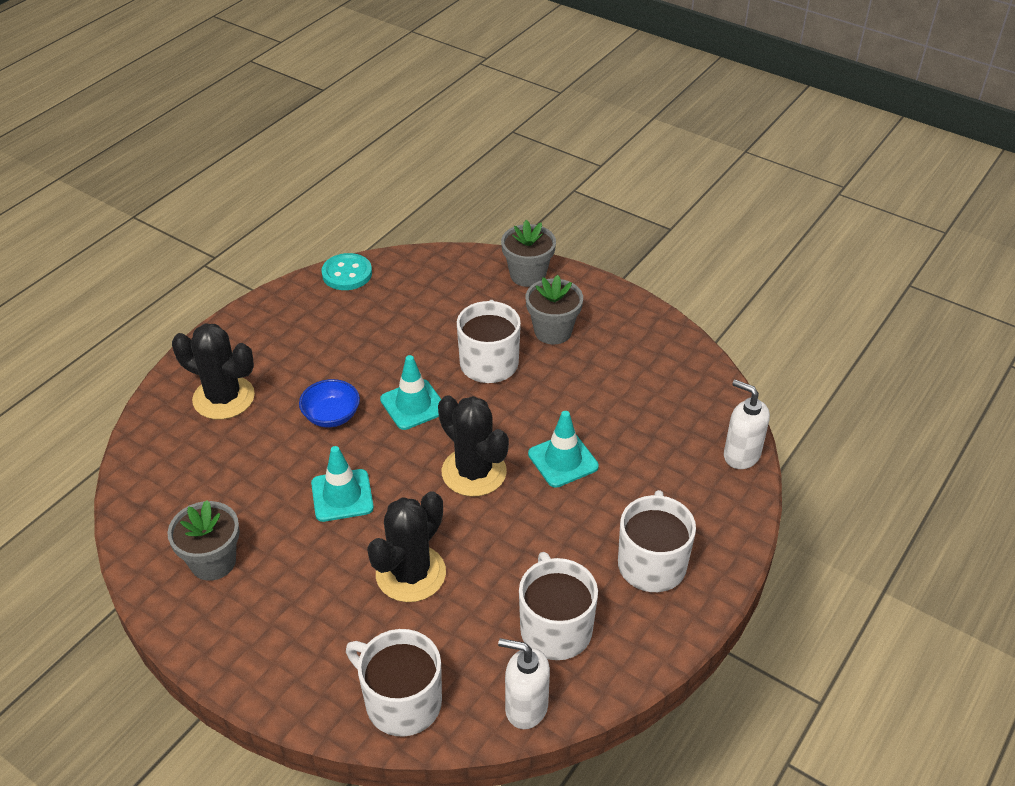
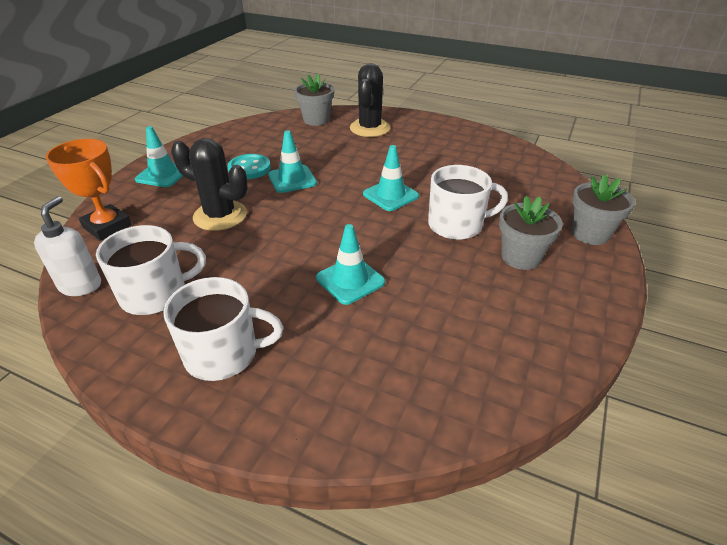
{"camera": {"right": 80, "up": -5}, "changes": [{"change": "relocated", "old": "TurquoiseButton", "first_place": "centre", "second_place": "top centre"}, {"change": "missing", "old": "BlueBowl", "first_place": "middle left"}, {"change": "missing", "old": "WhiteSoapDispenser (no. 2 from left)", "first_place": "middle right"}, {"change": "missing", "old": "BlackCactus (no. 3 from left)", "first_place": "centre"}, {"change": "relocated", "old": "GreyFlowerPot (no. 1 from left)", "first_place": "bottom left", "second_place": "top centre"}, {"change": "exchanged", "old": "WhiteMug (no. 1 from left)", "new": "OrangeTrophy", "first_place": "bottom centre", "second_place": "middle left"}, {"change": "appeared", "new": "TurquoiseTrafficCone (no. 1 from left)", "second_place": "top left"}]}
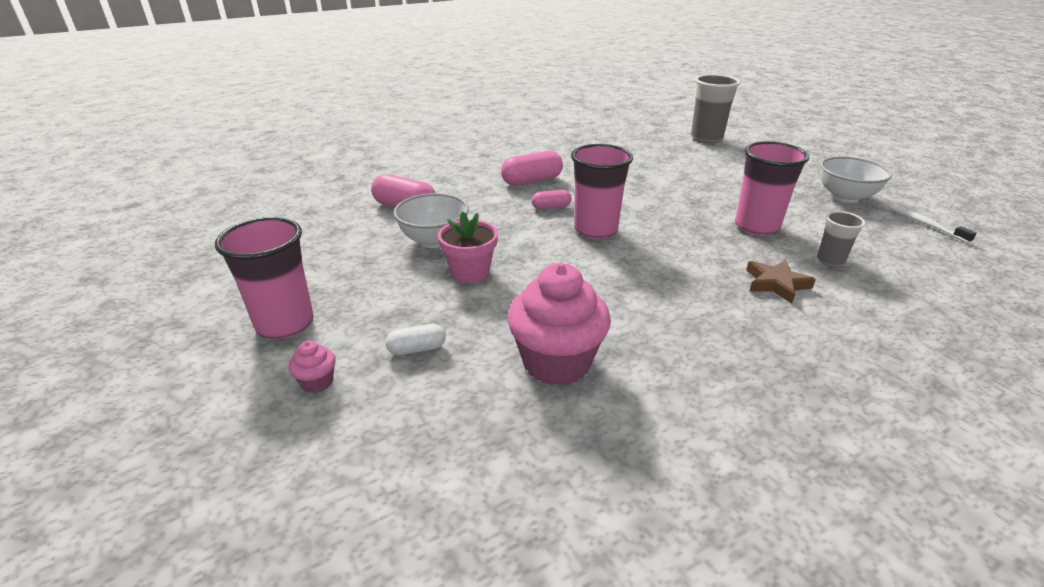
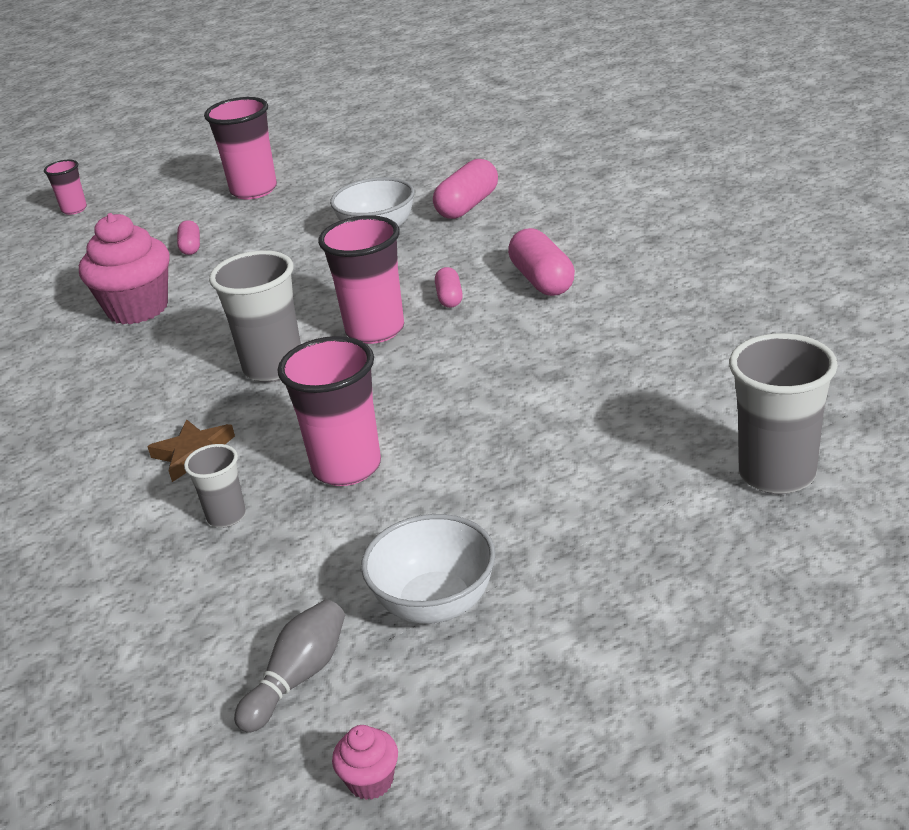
{"camera": {"right": 100, "up": 0}, "changes": [{"change": "exchanged", "old": "WhiteToothbrush", "new": "GreyBowlingPin", "first_place": "middle right", "second_place": "bottom left"}, {"change": "missing", "old": "PinkFlowerPot", "first_place": "centre"}, {"change": "colour", "old": "WhiteCapsule", "new": "PinkCapsule (no. 1 from left)", "first_place": "centre", "second_place": "top left"}, {"change": "relocated", "old": "PinkCupcake (no. 1 from left in the first image)", "new": "PinkCupcake (no. 2 from left)", "first_place": "middle left", "second_place": "bottom centre"}, {"change": "appeared", "new": "PinkCup (no. 1 from left)", "second_place": "top left"}, {"change": "appeared", "new": "GreyCup (no. 2 from left)", "second_place": "middle left"}]}
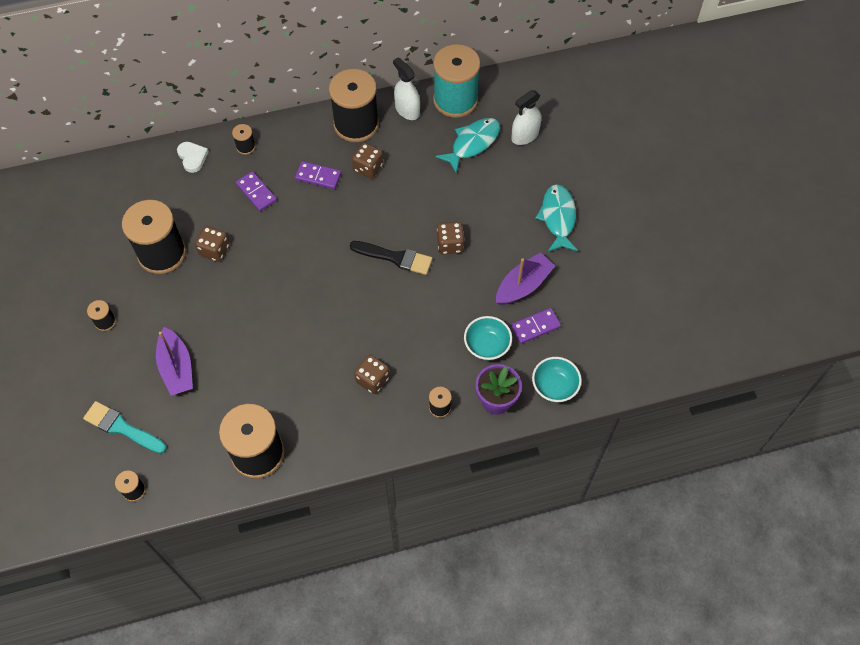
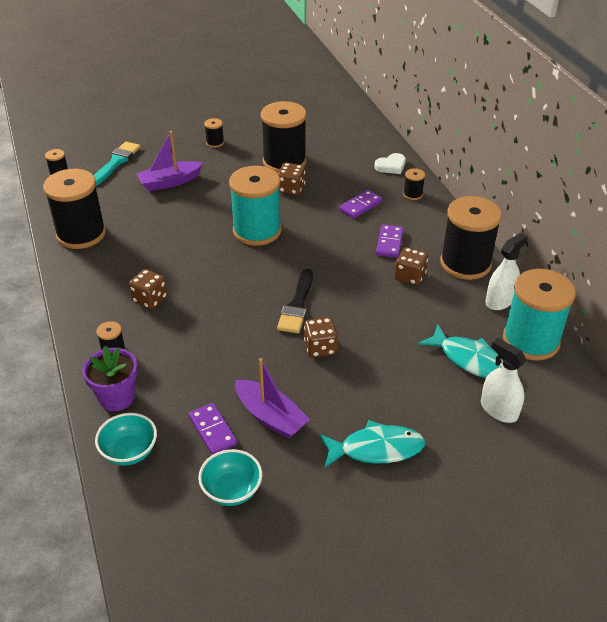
{"camera": {"right": 85, "up": -20}, "changes": [{"change": "relocated", "old": "TurquoiseBowl (no. 1 from left in the first image)", "new": "TurquoiseBowl (no. 2 from left)", "first_place": "centre", "second_place": "bottom centre"}, {"change": "appeared", "new": "TurquoiseSpool (no. 1 from left)", "second_place": "top centre"}]}
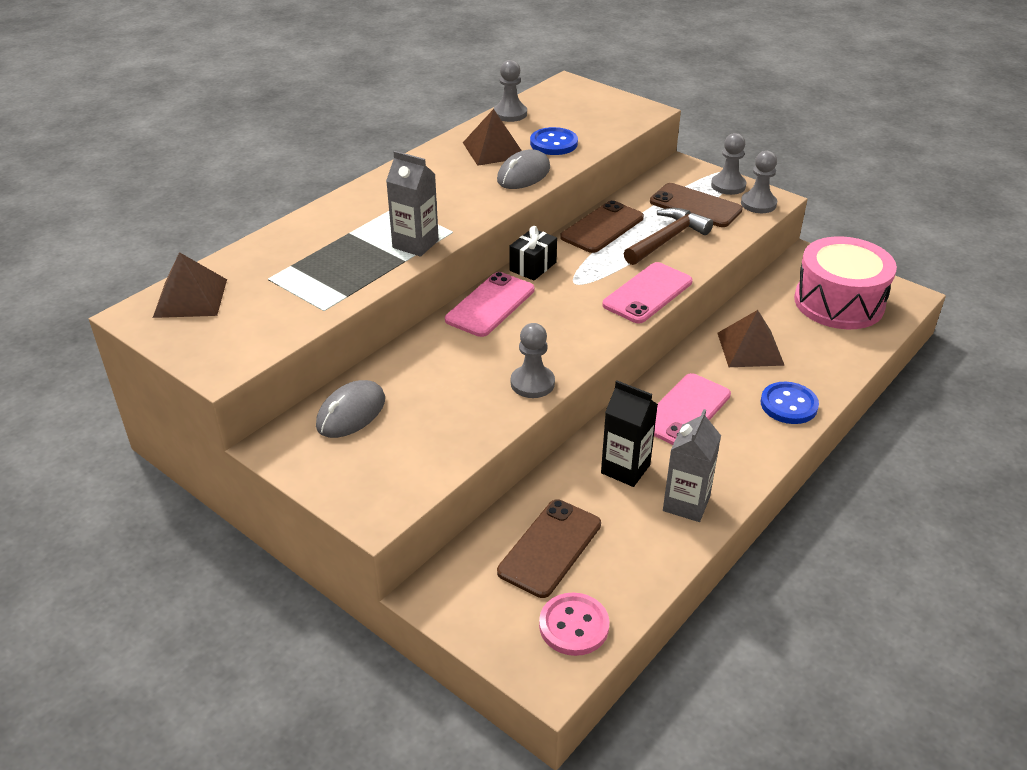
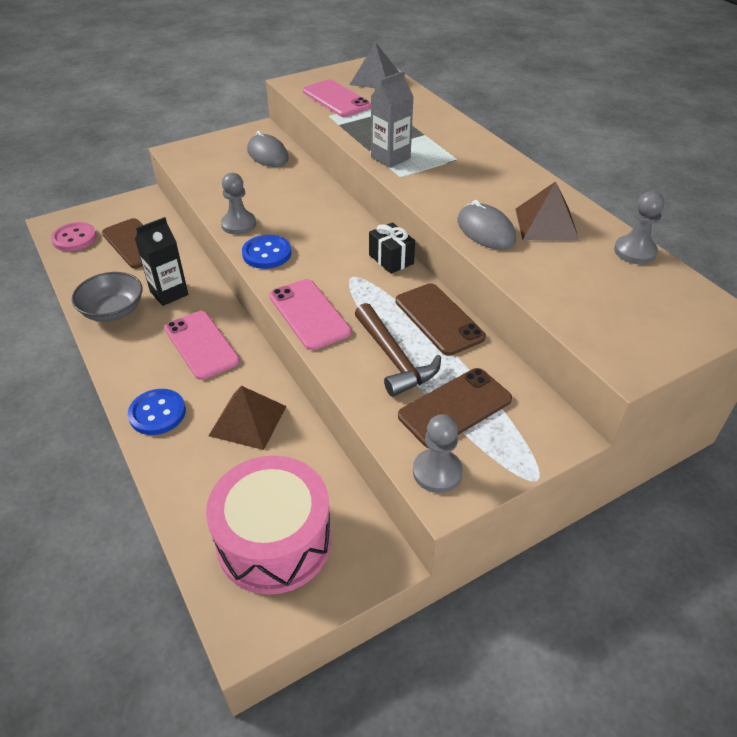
{"camera": {"right": 110, "up": 5}, "changes": [{"change": "relocated", "old": "BlueButton (no. 1 from left in the first image)", "new": "BlueButton (no. 2 from left)", "first_place": "top centre", "second_place": "centre"}, {"change": "missing", "old": "GreyPawn (no. 3 from left)", "first_place": "top right"}, {"change": "colour", "old": "BrownPyramid (no. 1 from left)", "new": "GreyPyramid", "first_place": "middle left", "second_place": "top centre"}, {"change": "relocated", "old": "PinkPhone (no. 1 from left in the first image)", "new": "PinkPhone (no. 3 from left)", "first_place": "centre", "second_place": "top centre"}, {"change": "exchanged", "old": "GreyCarton (no. 2 from left)", "new": "GreyBowl", "first_place": "middle right", "second_place": "middle left"}]}
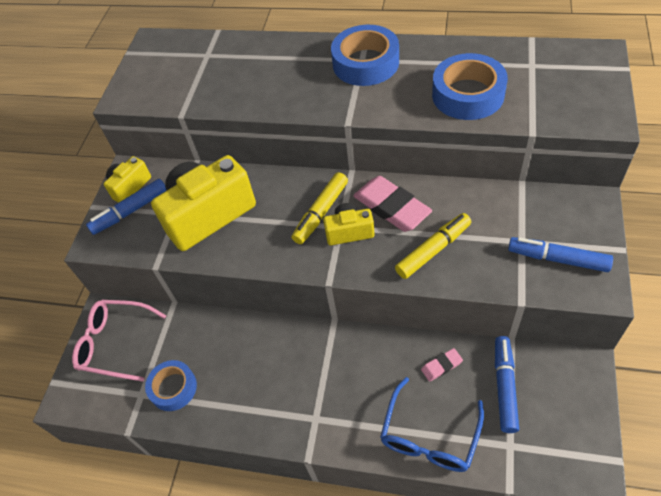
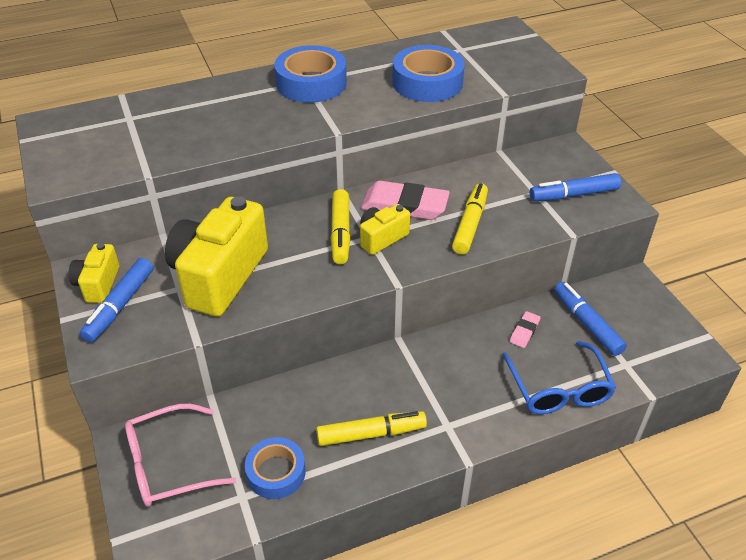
{"camera": {"right": -40, "up": -10}, "changes": [{"change": "appeared", "new": "YellowMarker (no. 2 from left)", "second_place": "bottom centre"}]}
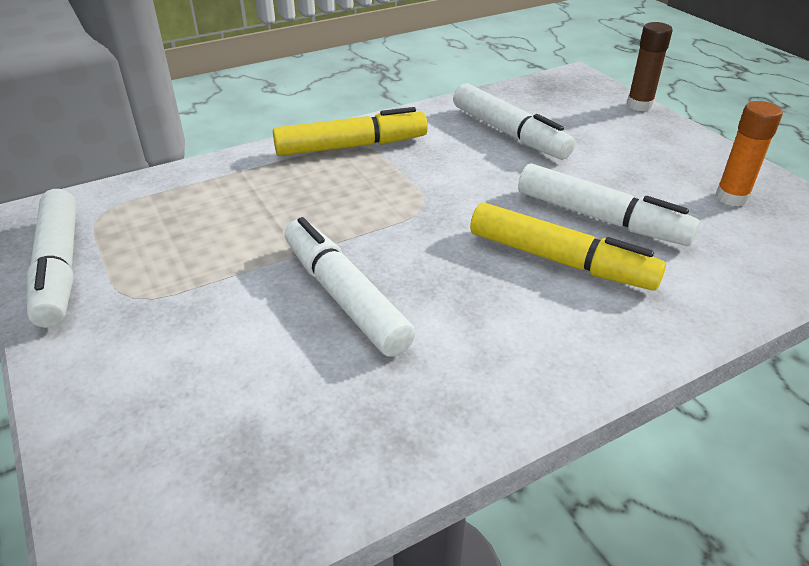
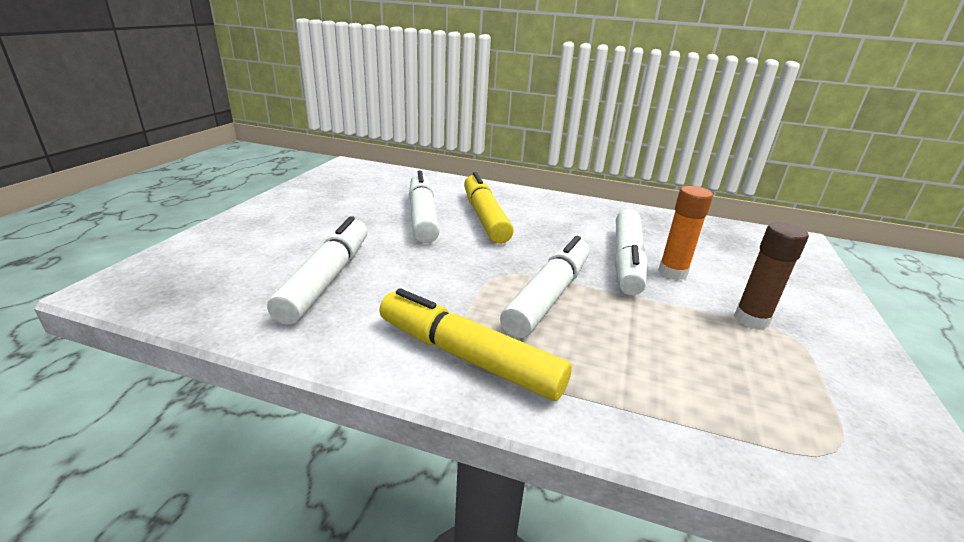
{"camera": {"right": -135, "up": -10}, "changes": [{"change": "relocated", "old": "BrownGlueStick", "first_place": "top right", "second_place": "middle right"}, {"change": "relocated", "old": "OrangeGlueStick", "first_place": "top right", "second_place": "middle right"}, {"change": "relocated", "old": "WhiteMarker (no. 1 from left in the first image)", "new": "WhiteMarker (no. 3 from left)", "first_place": "middle left", "second_place": "centre"}]}
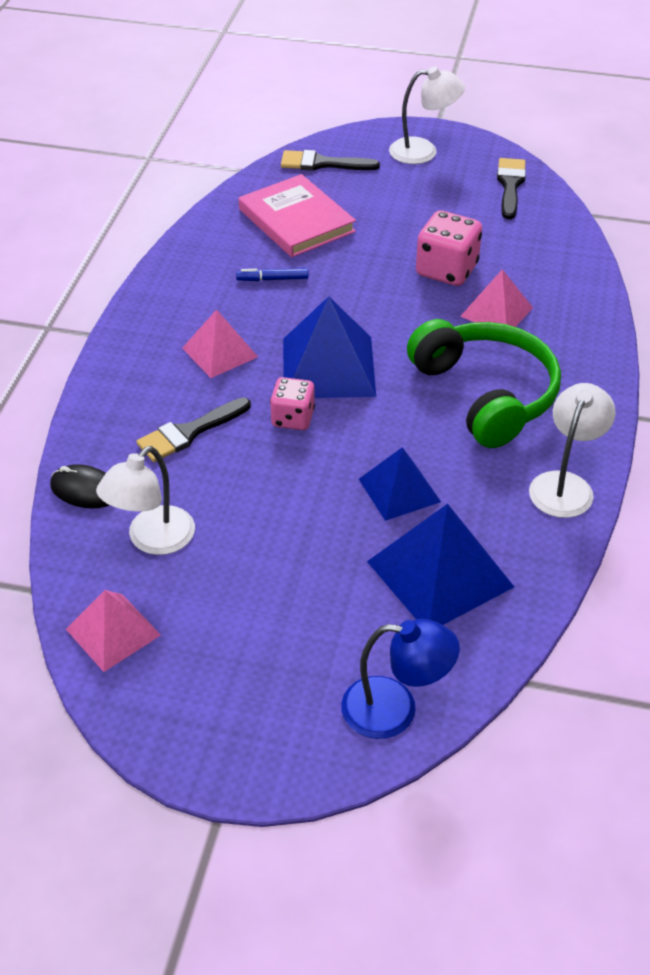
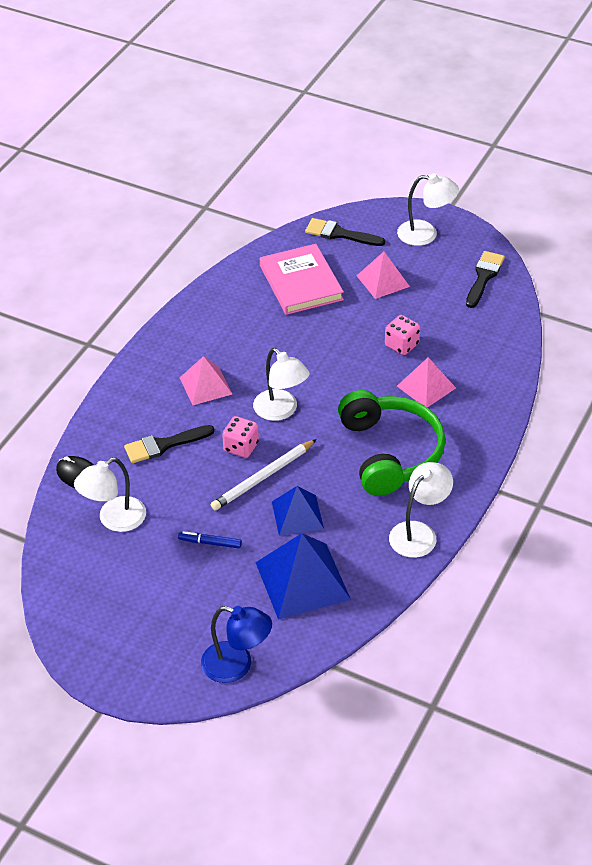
{"camera": {"right": 15, "up": 0}, "changes": [{"change": "size", "old": "PinkDice (no. 2 from left)", "first_place": "top right", "second_place": "middle right", "factor": 0.65}, {"change": "relocated", "old": "BlueMarker", "first_place": "top centre", "second_place": "centre"}, {"change": "exchanged", "old": "BluePyramid (no. 1 from left)", "new": "WhiteLamp (no. 2 from left)", "first_place": "centre", "second_place": "centre"}, {"change": "relocated", "old": "PinkPyramid (no. 1 from left in the first image)", "new": "PinkPyramid (no. 2 from left)", "first_place": "middle left", "second_place": "top centre"}, {"change": "appeared", "new": "WhitePencil", "second_place": "centre"}]}
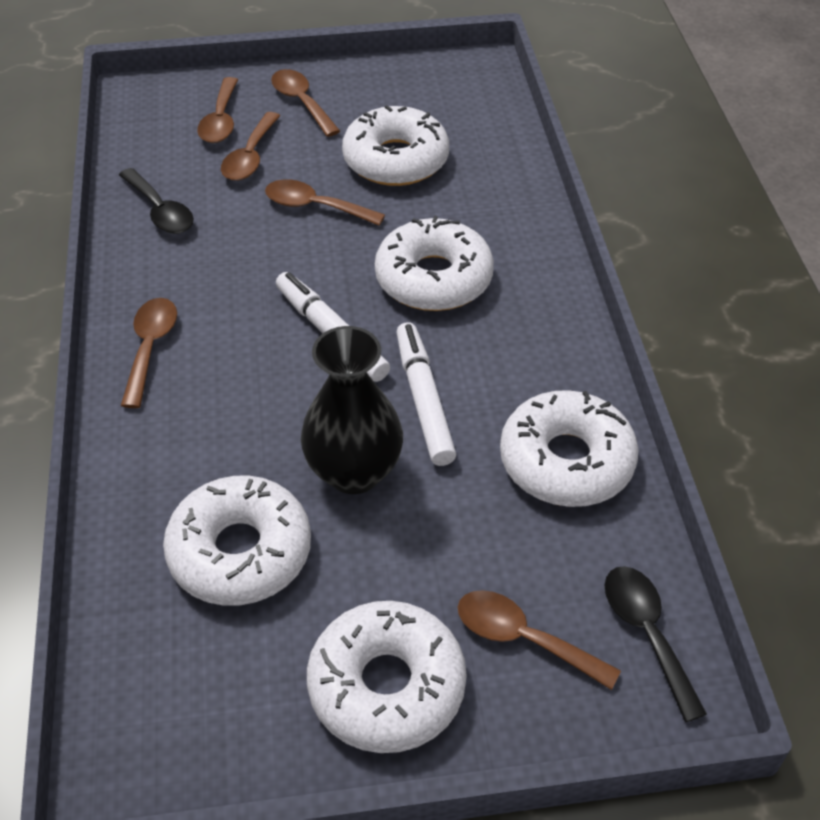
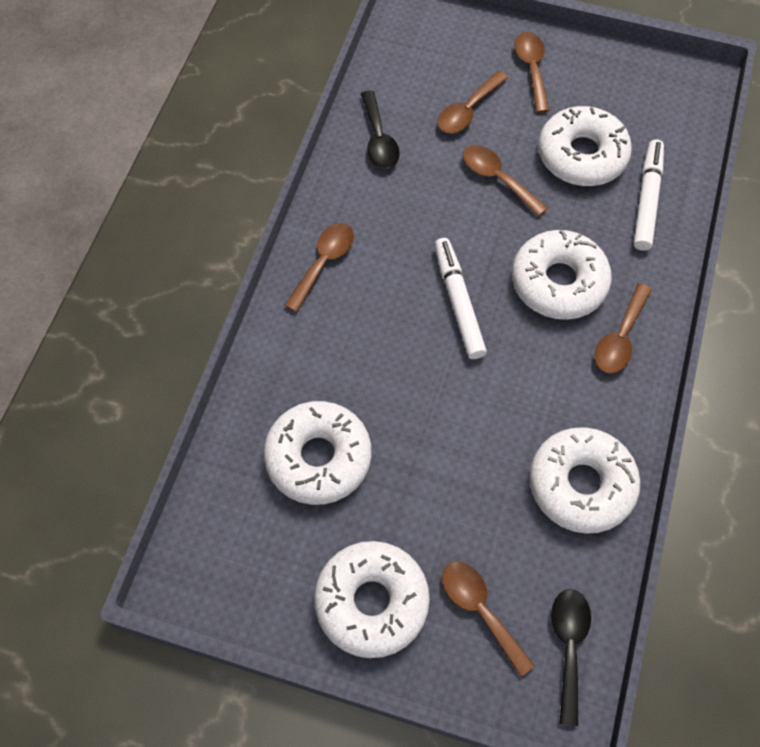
{"camera": {"right": 25, "up": 15}, "changes": [{"change": "relocated", "old": "BrownSpoon (no. 2 from left in the first image)", "new": "BrownSpoon (no. 6 from left)", "first_place": "top left", "second_place": "middle right"}, {"change": "relocated", "old": "WhiteMarker (no. 2 from left)", "first_place": "centre", "second_place": "top right"}, {"change": "missing", "old": "BlackVase", "first_place": "centre"}]}
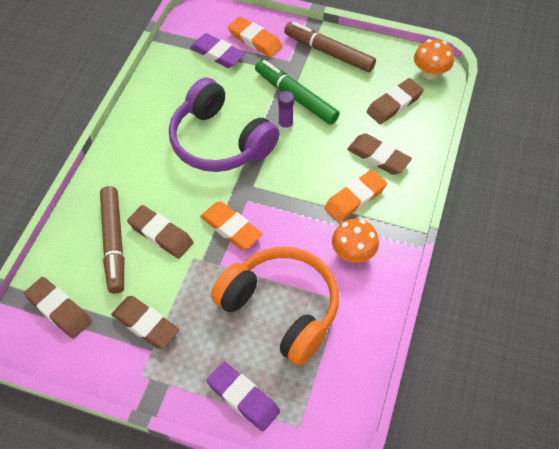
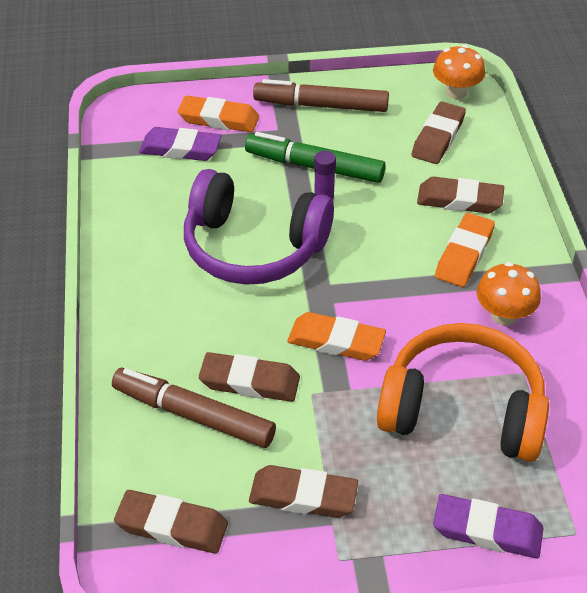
{"camera": {"right": -25, "up": -10}, "changes": [{"change": "spun", "old": "BrownMarker (no. 1 from left)", "first_place": "middle left", "second_place": "bottom left", "degrees": 150}]}
